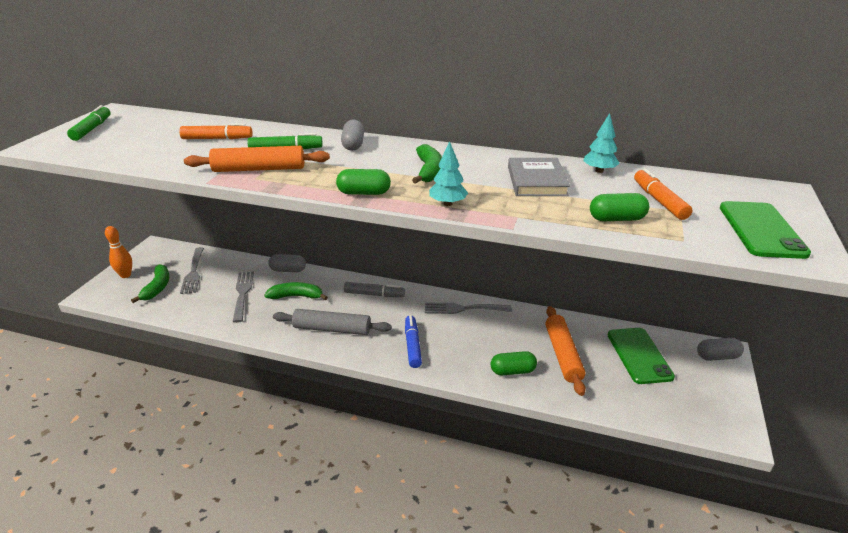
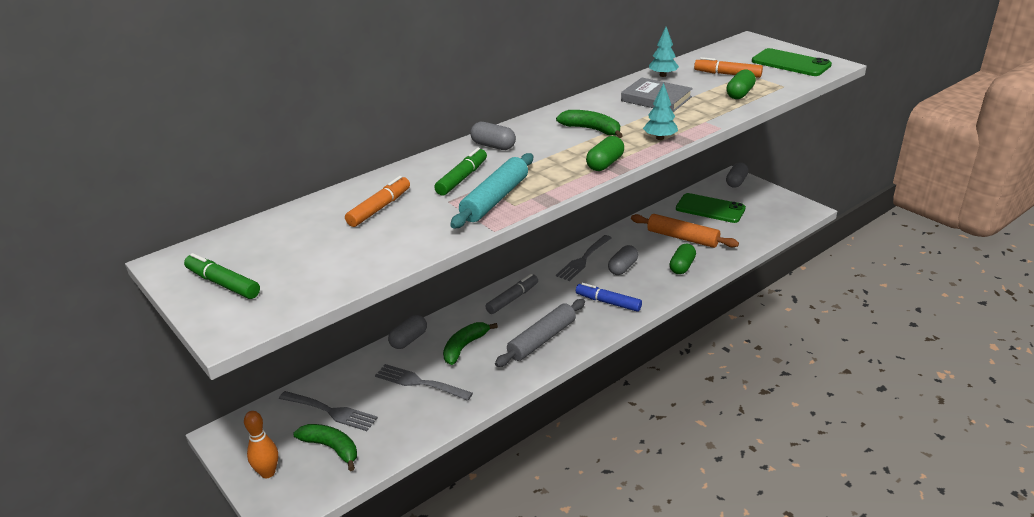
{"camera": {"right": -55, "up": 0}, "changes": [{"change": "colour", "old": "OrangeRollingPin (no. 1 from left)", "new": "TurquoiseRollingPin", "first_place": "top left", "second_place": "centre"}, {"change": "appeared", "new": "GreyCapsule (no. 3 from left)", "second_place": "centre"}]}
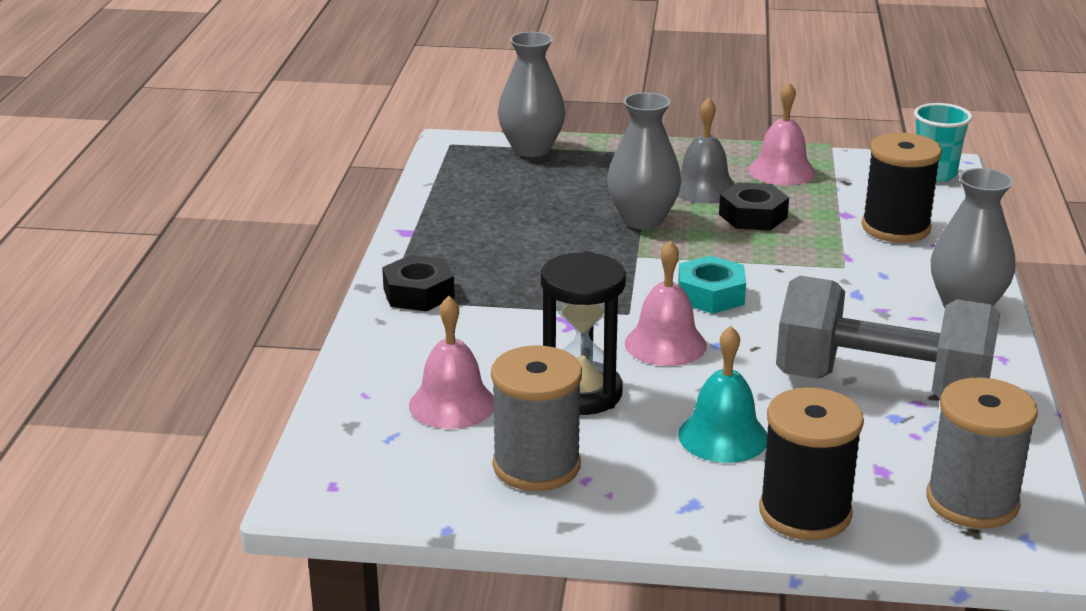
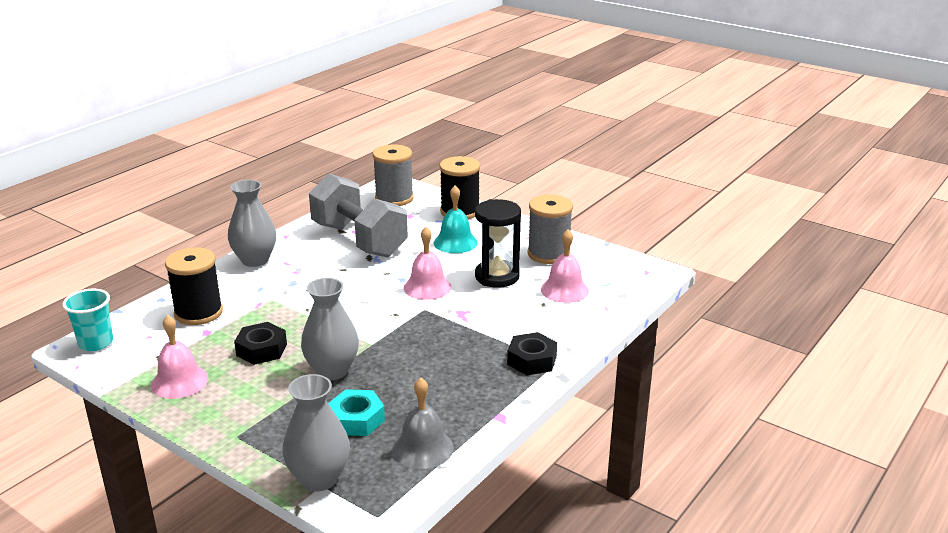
{"camera": {"right": -150, "up": 0}, "changes": [{"change": "relocated", "old": "GreyBell", "first_place": "top centre", "second_place": "bottom centre"}, {"change": "relocated", "old": "TurquoiseNut", "first_place": "centre", "second_place": "bottom centre"}]}
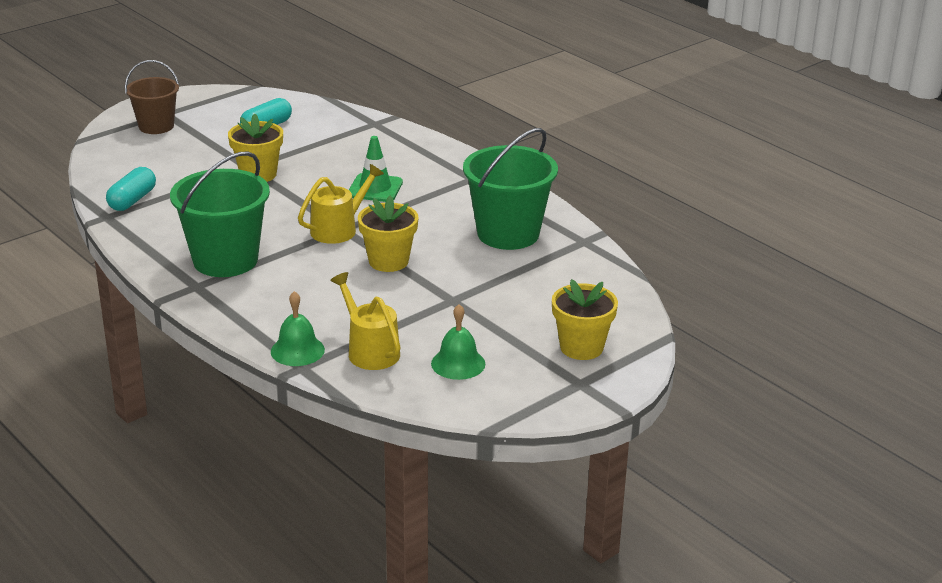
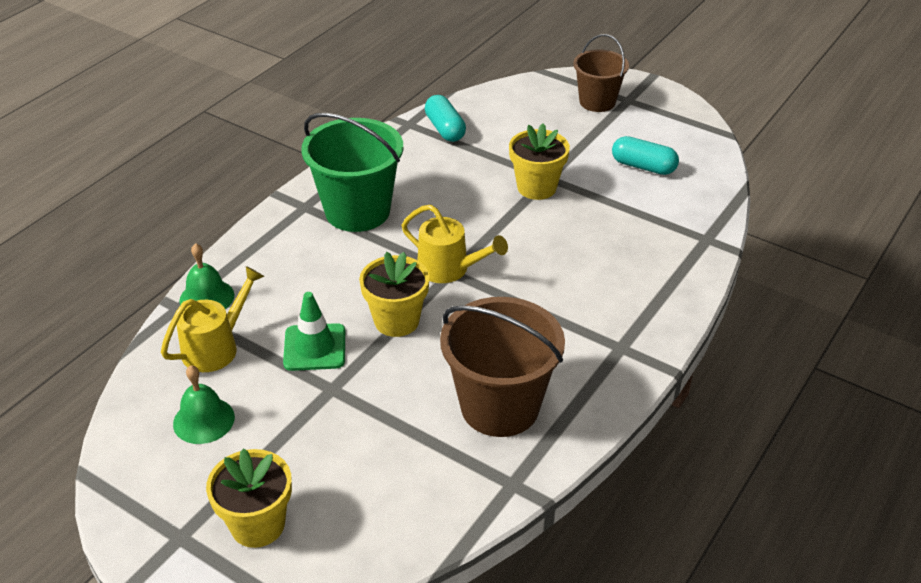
{"camera": {"right": 75, "up": 10}, "changes": [{"change": "colour", "old": "GreenBucket (no. 2 from left)", "new": "BrownBucket (no. 1 from left)", "first_place": "top centre", "second_place": "centre"}, {"change": "relocated", "old": "GreenTrafficCone", "first_place": "top centre", "second_place": "centre"}, {"change": "spun", "old": "TurquoiseCapsule (no. 1 from left)", "first_place": "top left", "second_place": "top centre", "degrees": 60}]}
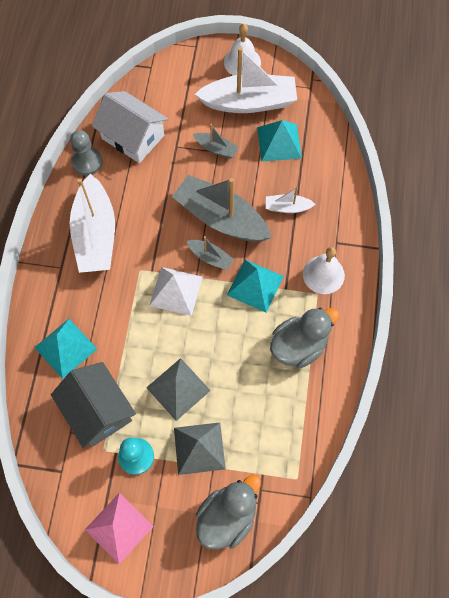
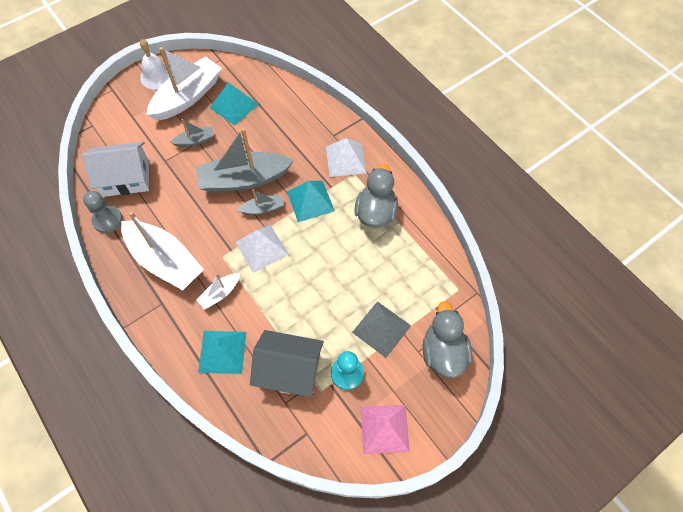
{"camera": {"right": -45, "up": -5}, "changes": [{"change": "relocated", "old": "WhiteBoat (no. 3 from left)", "first_place": "centre", "second_place": "middle left"}, {"change": "exchanged", "old": "WhiteBell (no. 2 from left)", "new": "WhitePyramid (no. 2 from left)", "first_place": "middle right", "second_place": "top centre"}, {"change": "missing", "old": "GreyPyramid (no. 1 from left)", "first_place": "centre"}]}
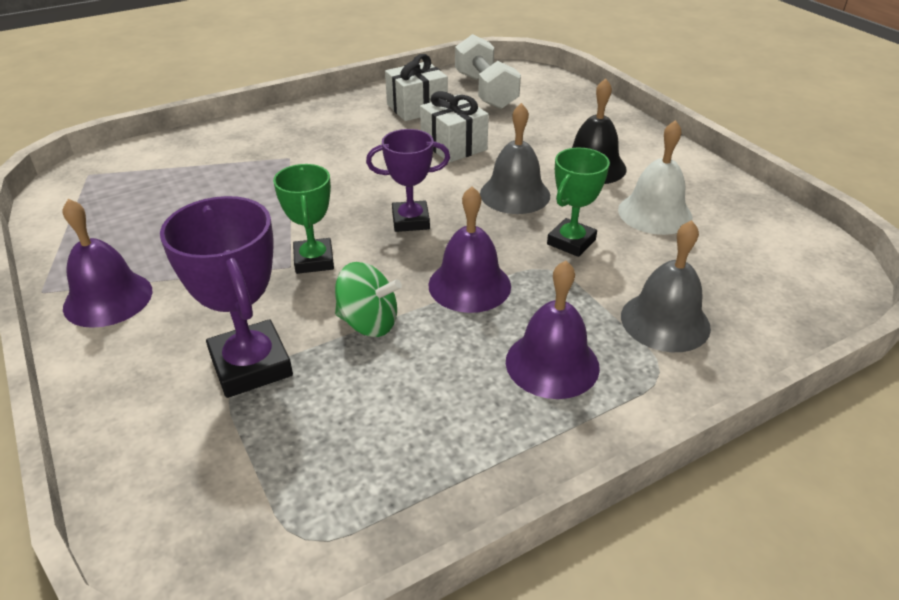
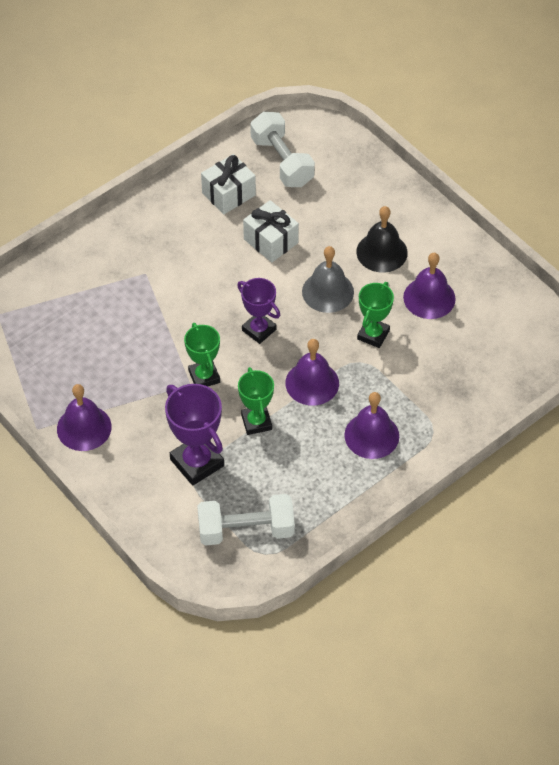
{"camera": {"right": -10, "up": 15}, "changes": [{"change": "colour", "old": "WhiteBell", "new": "PurpleBell (no. 4 from left)", "first_place": "top right", "second_place": "middle right"}, {"change": "spun", "old": "PurpleTrophy (no. 2 from left)", "first_place": "top centre", "second_place": "centre", "degrees": 60}, {"change": "missing", "old": "GreyBell (no. 2 from left)", "first_place": "middle right"}, {"change": "exchanged", "old": "GreenSpinningTop", "new": "GreenTrophy (no. 2 from left)", "first_place": "centre", "second_place": "centre"}, {"change": "appeared", "new": "WhiteDumbbell (no. 1 from left)", "second_place": "bottom centre"}]}
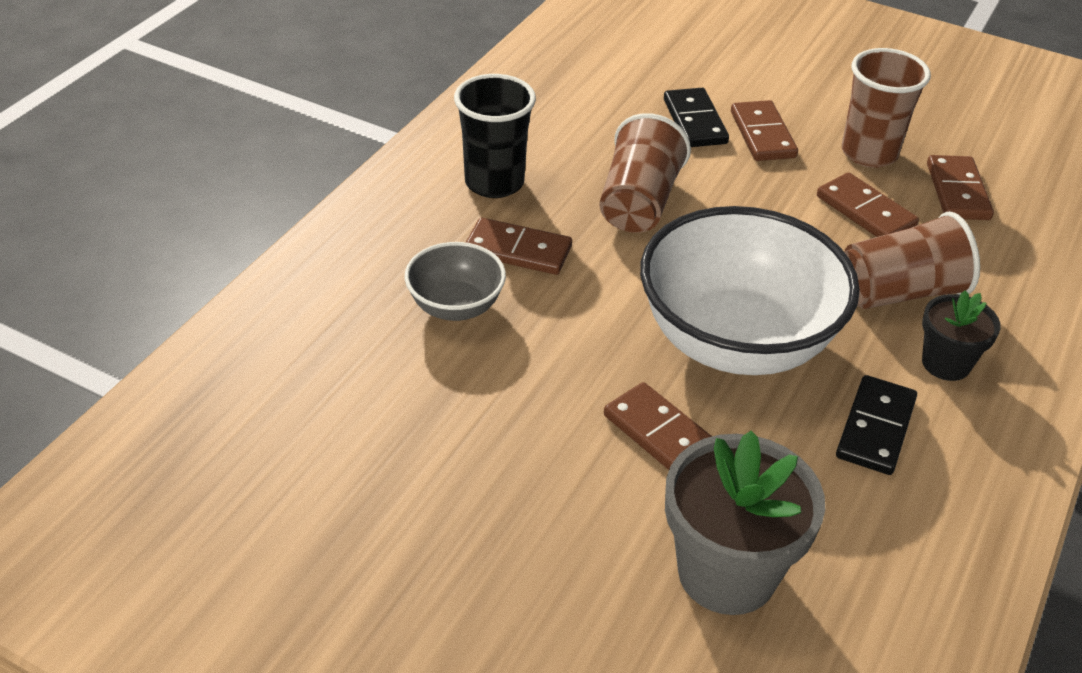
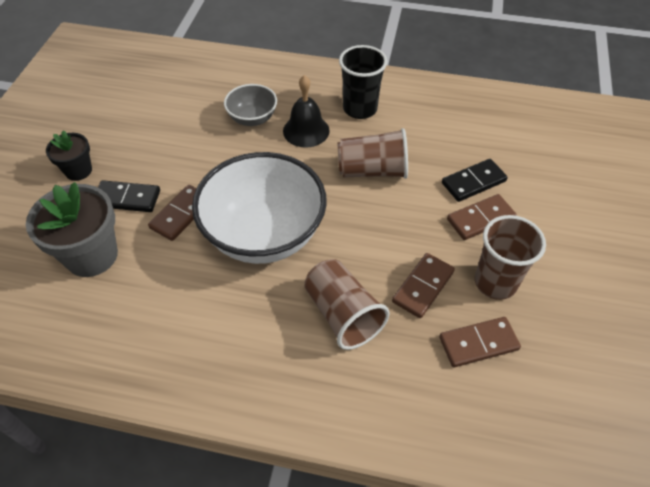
{"camera": {"right": 75, "up": 10}, "changes": [{"change": "exchanged", "old": "BrownDomino (no. 1 from left)", "new": "BlackBell", "first_place": "centre", "second_place": "top centre"}, {"change": "relocated", "old": "BlackFlowerPot", "first_place": "middle right", "second_place": "top left"}, {"change": "relocated", "old": "BlackDomino (no. 2 from left in the first image)", "new": "BlackDomino (no. 1 from left)", "first_place": "middle right", "second_place": "middle left"}]}
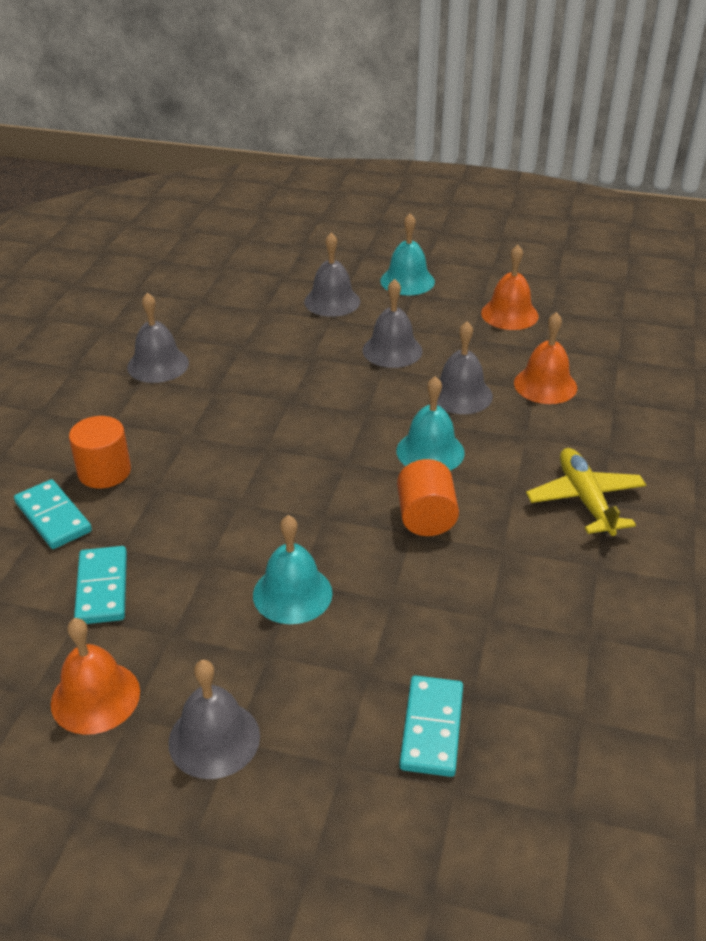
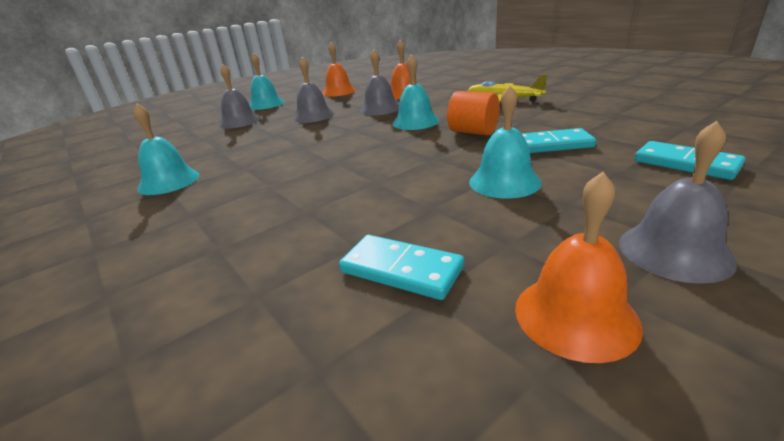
{"camera": {"right": -50, "up": -10}, "changes": [{"change": "colour", "old": "GreyBell (no. 1 from left)", "new": "TurquoiseBell (no. 1 from left)", "first_place": "middle left", "second_place": "middle left"}, {"change": "missing", "old": "OrangeCylinder (no. 1 from left)", "first_place": "middle left"}, {"change": "relocated", "old": "TurquoiseDomino (no. 1 from left in the first image)", "new": "TurquoiseDomino (no. 2 from left)", "first_place": "middle left", "second_place": "top right"}]}
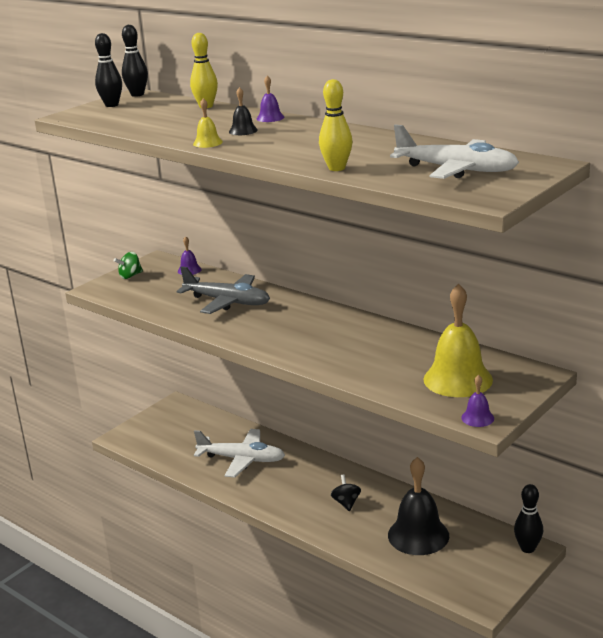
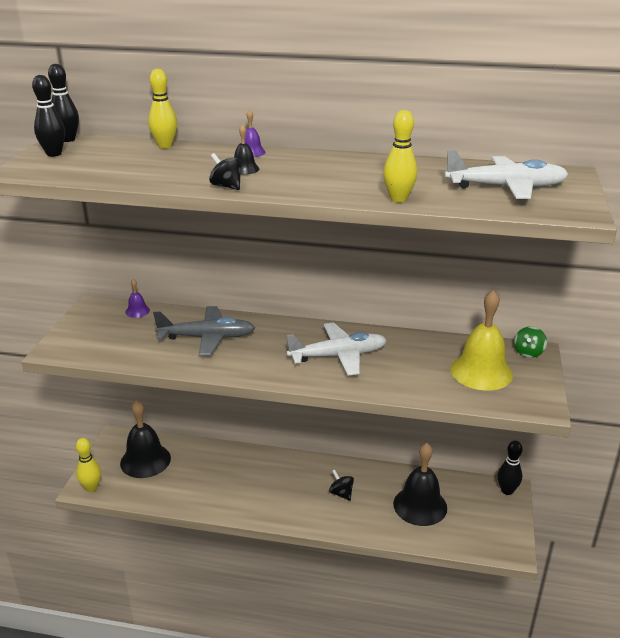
{"camera": {"right": -30, "up": 5}, "changes": [{"change": "exchanged", "old": "YellowBell (no. 1 from left)", "new": "BlackSpinningTop (no. 1 from left)", "first_place": "top centre", "second_place": "top centre"}, {"change": "relocated", "old": "GreenSpinningTop", "first_place": "middle left", "second_place": "middle right"}, {"change": "missing", "old": "PurpleBell (no. 3 from left)", "first_place": "middle right"}, {"change": "relocated", "old": "WhitePlane (no. 1 from left)", "first_place": "bottom centre", "second_place": "centre"}, {"change": "appeared", "new": "BlackBell (no. 1 from left)", "second_place": "bottom left"}, {"change": "appeared", "new": "YellowBowlingPin (no. 1 from left)", "second_place": "bottom left"}]}
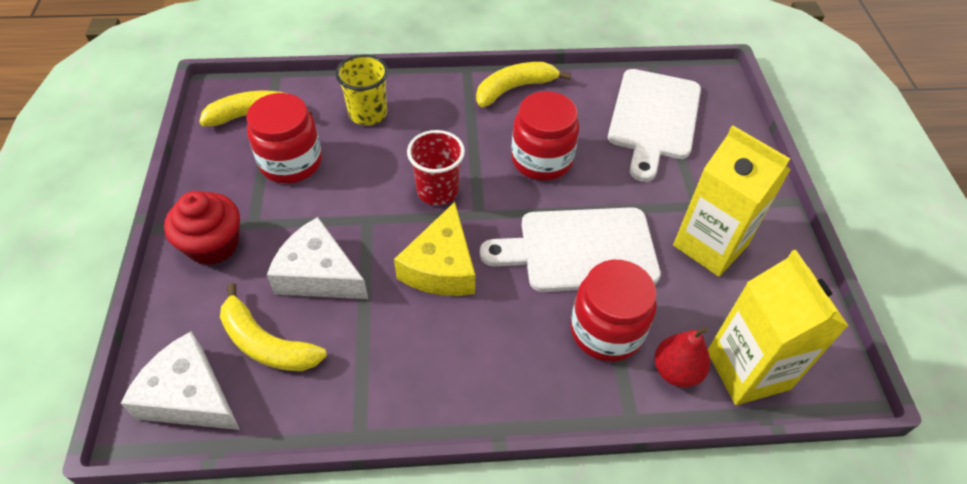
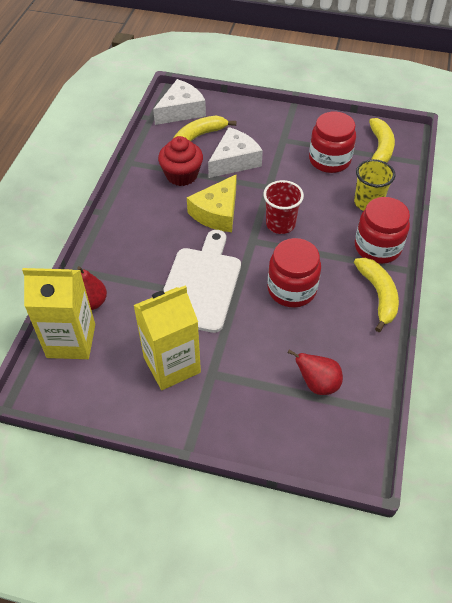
{"camera": {"right": 110, "up": 0}, "changes": [{"change": "exchanged", "old": "WhiteCuttingBoard (no. 2 from left)", "new": "RedPear (no. 2 from left)", "first_place": "top right", "second_place": "middle right"}, {"change": "relocated", "old": "RedCupcake", "first_place": "middle left", "second_place": "top centre"}, {"change": "spun", "old": "YellowCheese", "first_place": "centre", "second_place": "centre", "degrees": -90}, {"change": "relocated", "old": "RedJar (no. 3 from left)", "first_place": "centre", "second_place": "middle right"}]}
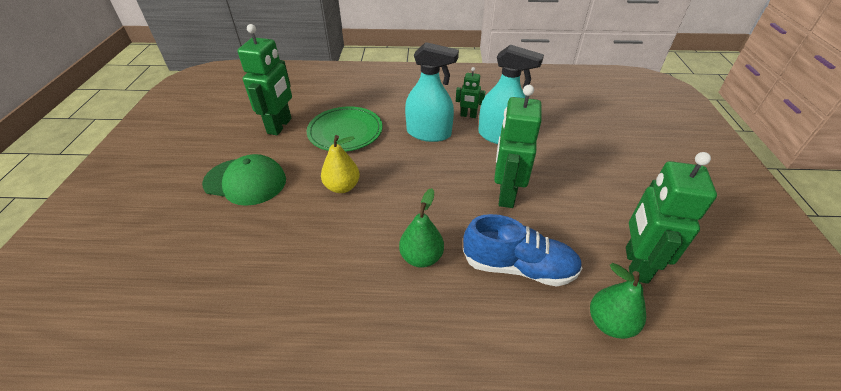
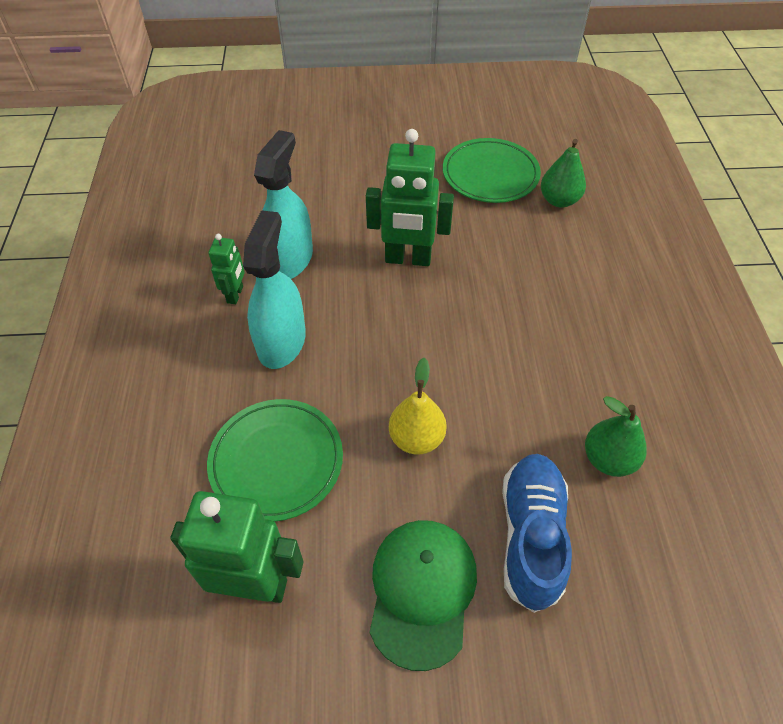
{"camera": {"right": -95, "up": 10}, "changes": [{"change": "exchanged", "old": "GreenRobot (no. 4 from left)", "new": "GreenPlate (no. 2 from left)", "first_place": "middle right", "second_place": "top centre"}, {"change": "relocated", "old": "GreenPear (no. 1 from left in the first image)", "new": "GreenPear (no. 2 from left)", "first_place": "centre", "second_place": "middle right"}, {"change": "relocated", "old": "BlueShoe", "first_place": "centre", "second_place": "bottom right"}]}
